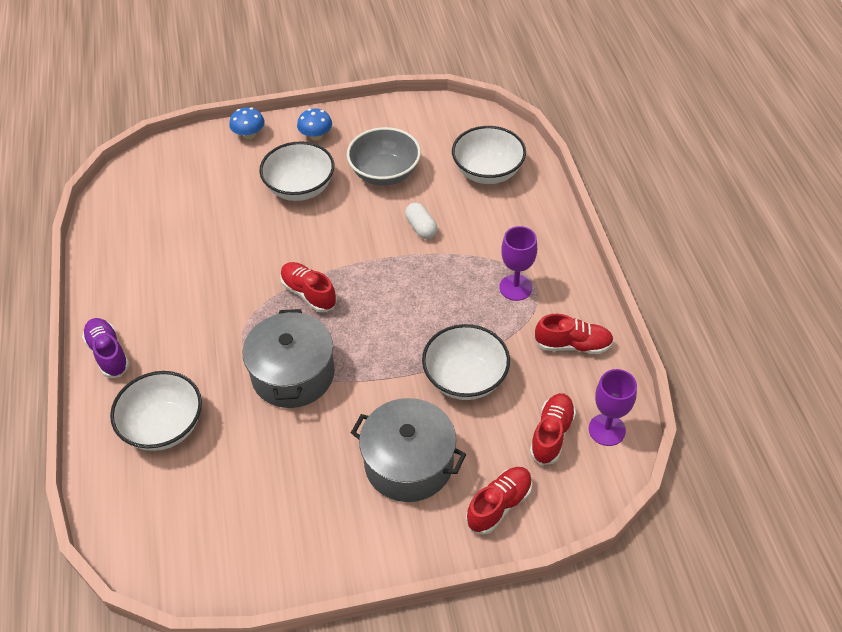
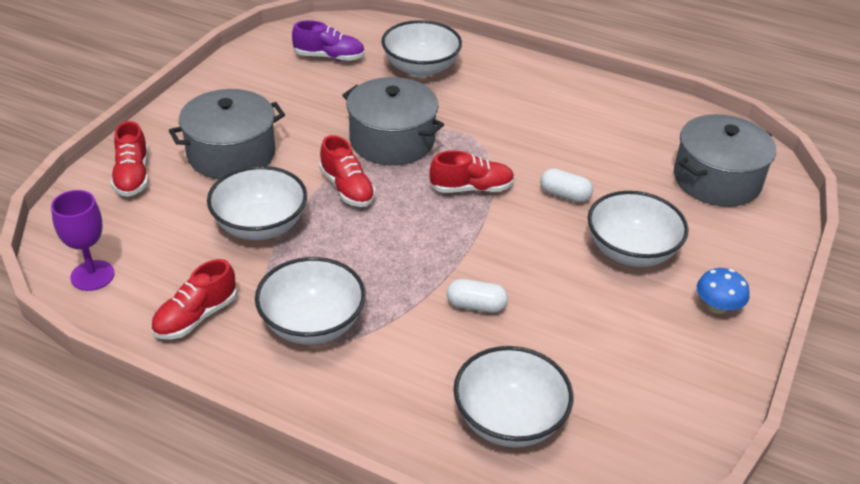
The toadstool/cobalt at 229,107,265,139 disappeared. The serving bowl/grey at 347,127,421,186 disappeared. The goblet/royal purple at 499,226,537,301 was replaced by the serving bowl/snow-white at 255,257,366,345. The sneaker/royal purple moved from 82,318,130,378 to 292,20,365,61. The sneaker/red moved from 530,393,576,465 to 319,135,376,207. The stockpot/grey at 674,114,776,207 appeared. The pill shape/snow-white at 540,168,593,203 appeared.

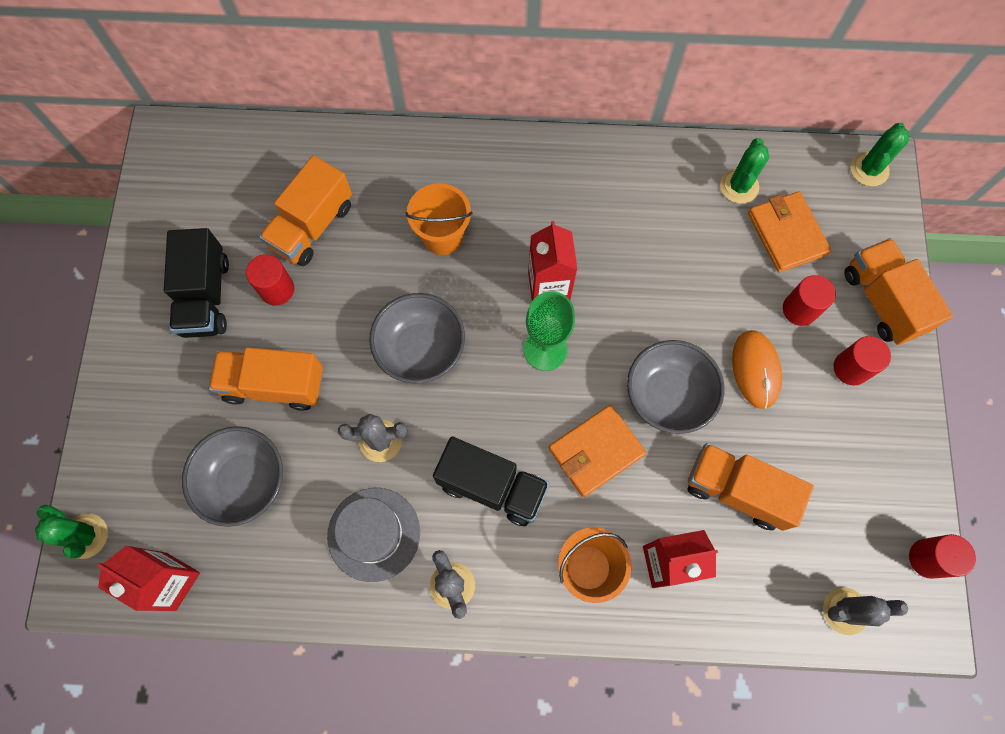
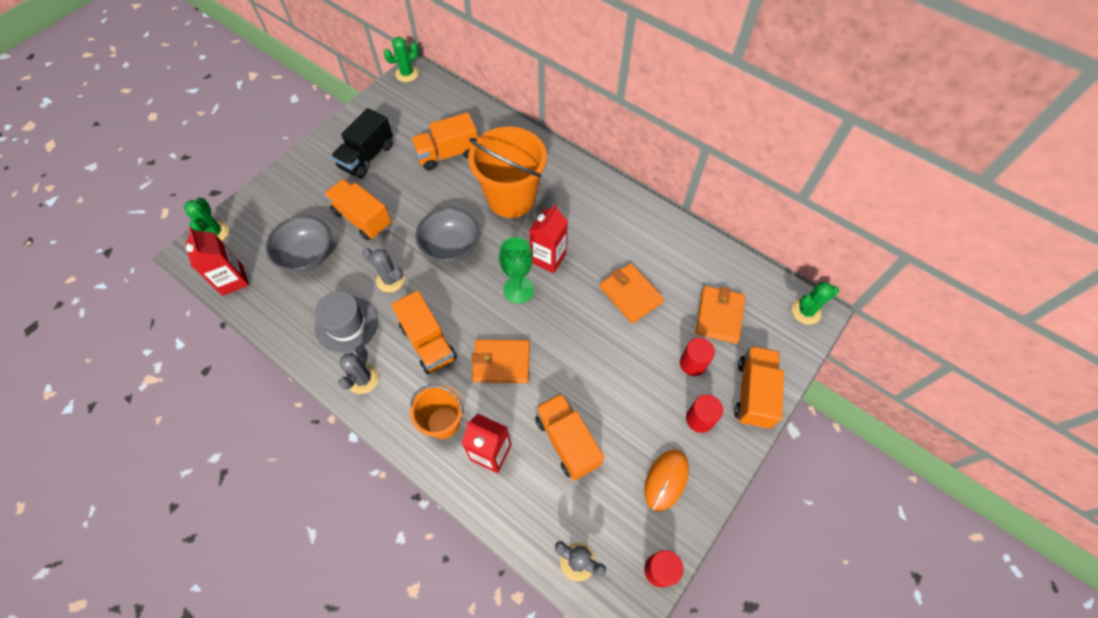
The cactus/emerald moved from 720,138,769,204 to 384,37,419,82. The bucket/bright orange at 406,183,472,255 changed to 1.76 times the size. The cylinder/red at 246,254,294,305 disappeared. The computer mouse/bright orange moved from 732,330,782,409 to 645,449,689,511. The serving bowl/grey at 627,340,724,434 disappeared. The lorry/ebony at 433,437,549,526 became the lorry/bright orange at 391,291,457,374. The billfold/bright orange at 600,263,664,323 appeared.

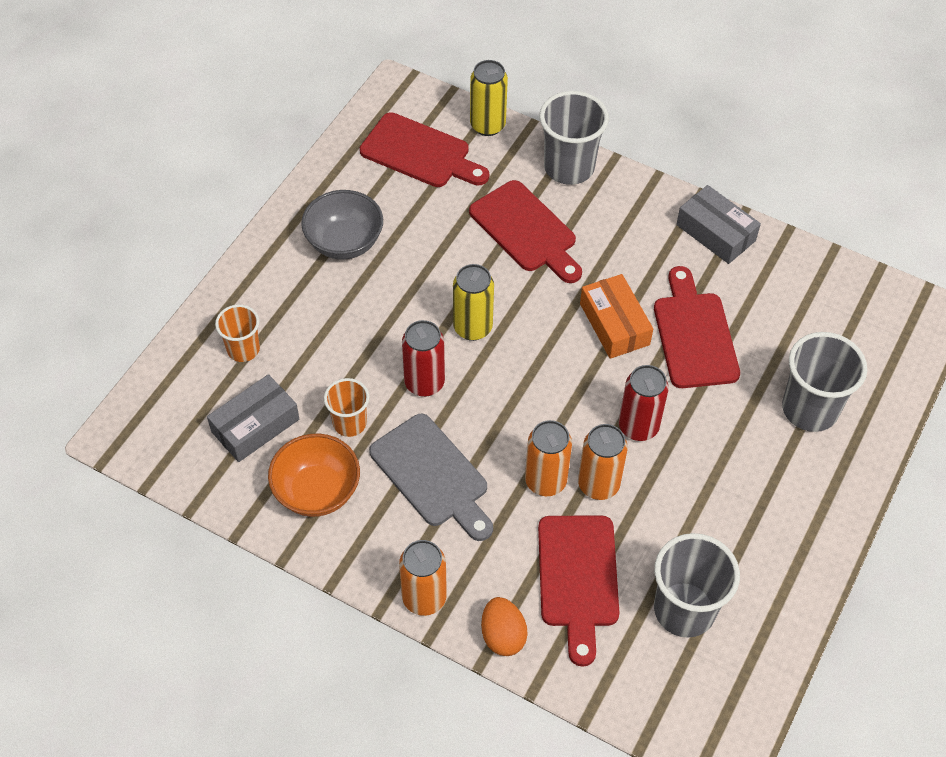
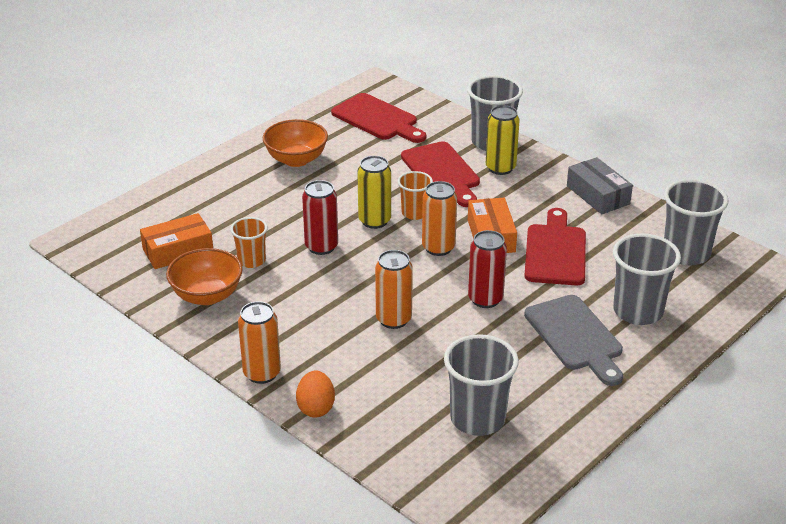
The can/yellow moved from 470,60,508,136 to 486,105,520,175. The serving bowl/grey at 301,190,383,260 became the serving bowl/bright orange at 263,119,328,167. The beaker/bright orange moved from 215,305,260,362 to 398,171,433,220. The box/grey at 207,374,299,462 became the box/bright orange at 140,213,213,269. The bread board/grey moved from 369,414,493,541 to 524,295,623,386. The can/bright orange moved from 578,424,628,500 to 422,181,457,256. The bread board/red at 538,516,619,667 disappeared. The beaker/grey at 664,179,729,266 appeared.

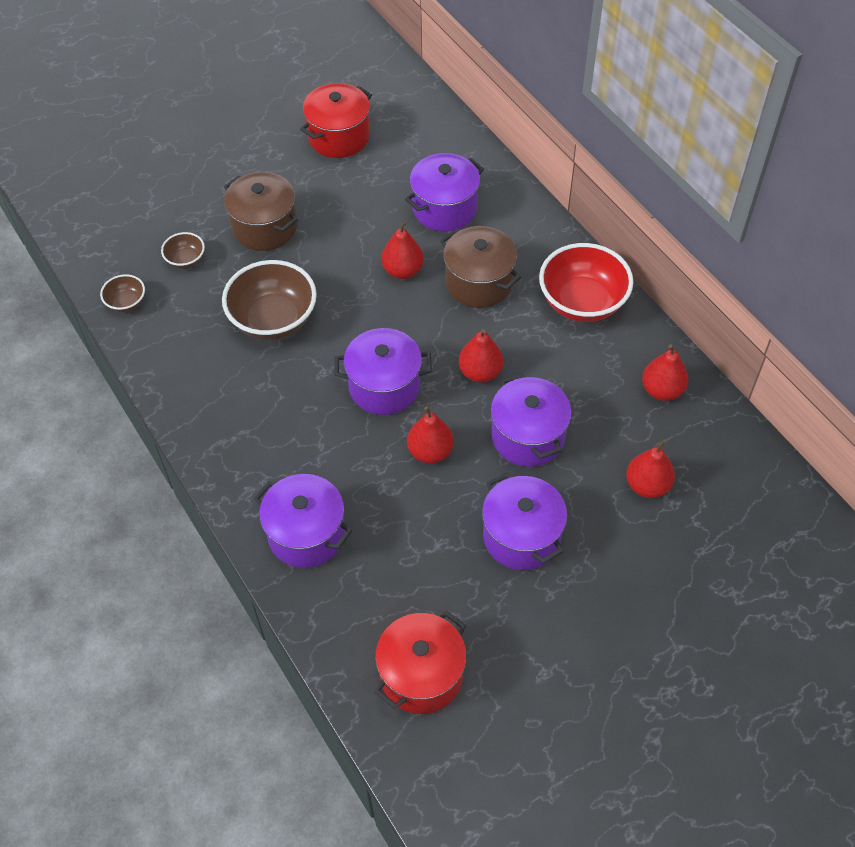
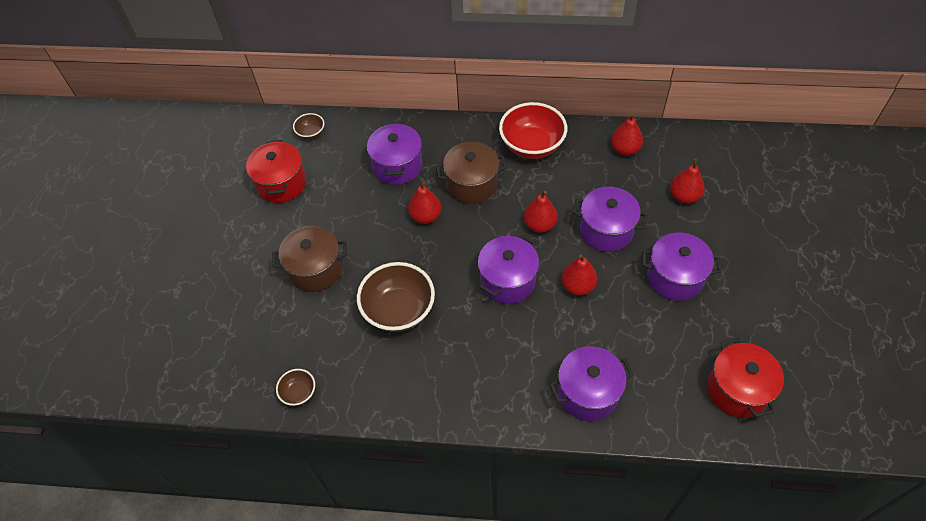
The serving bowl/russet moved from 161,232,205,269 to 293,113,324,139.

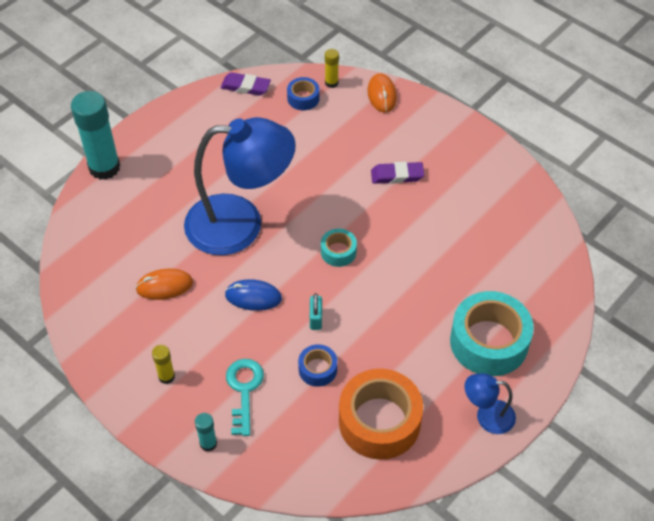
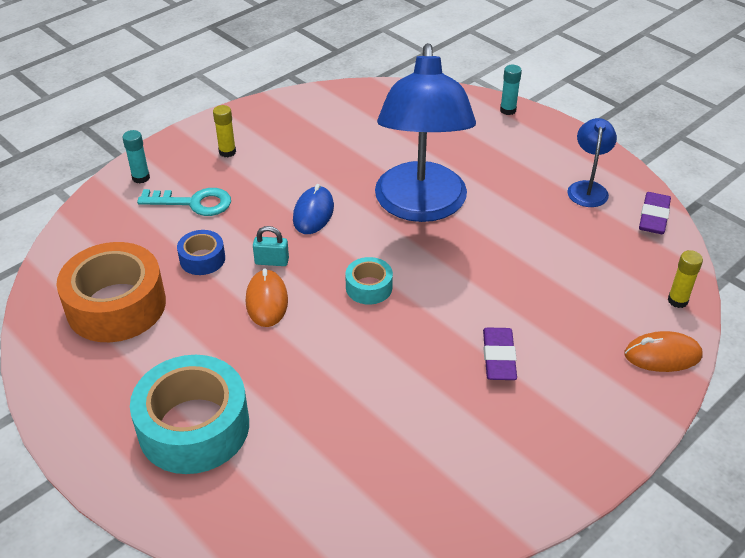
The roll of tape/cobalt at 287,77,320,110 disappeared. The glue/aqua at 71,91,121,180 changed to 0.46 times the size. The computer mouse/bright orange moved from 135,268,193,300 to 246,268,288,327. The lamp/cobalt moved from 464,373,516,434 to 567,118,617,207.

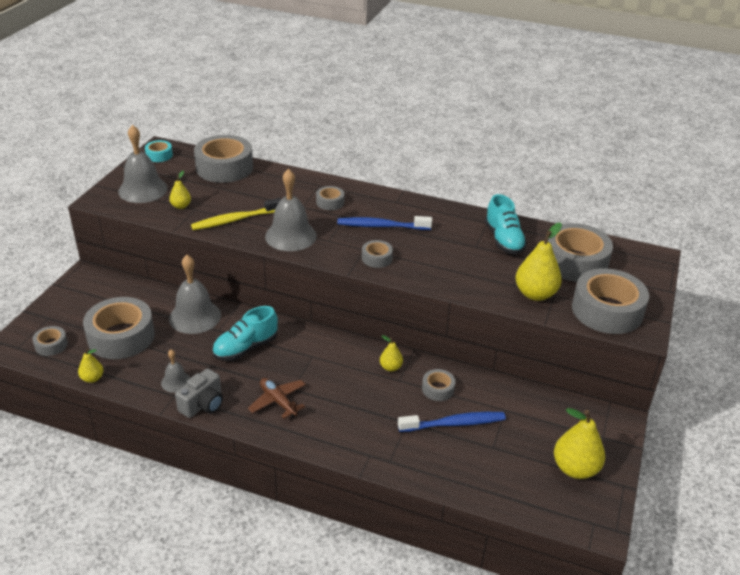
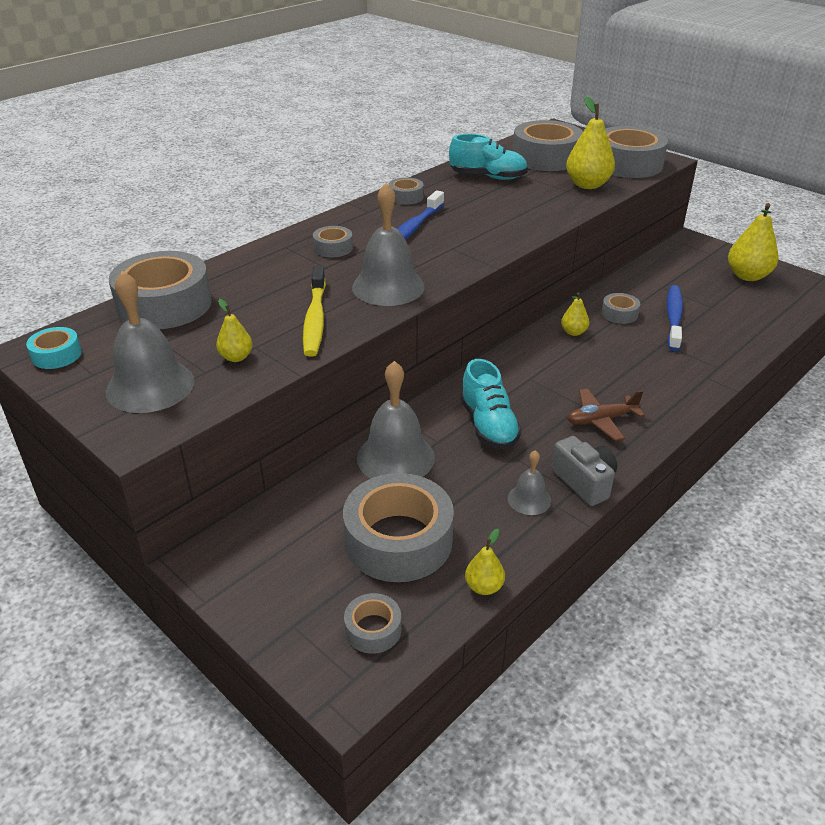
The roll of tape/grey moved from 362,240,393,268 to 388,177,424,205.

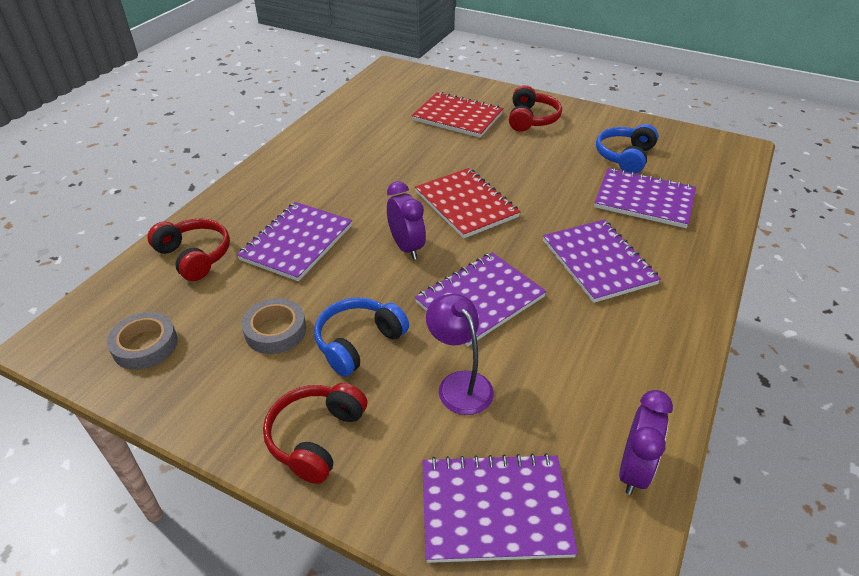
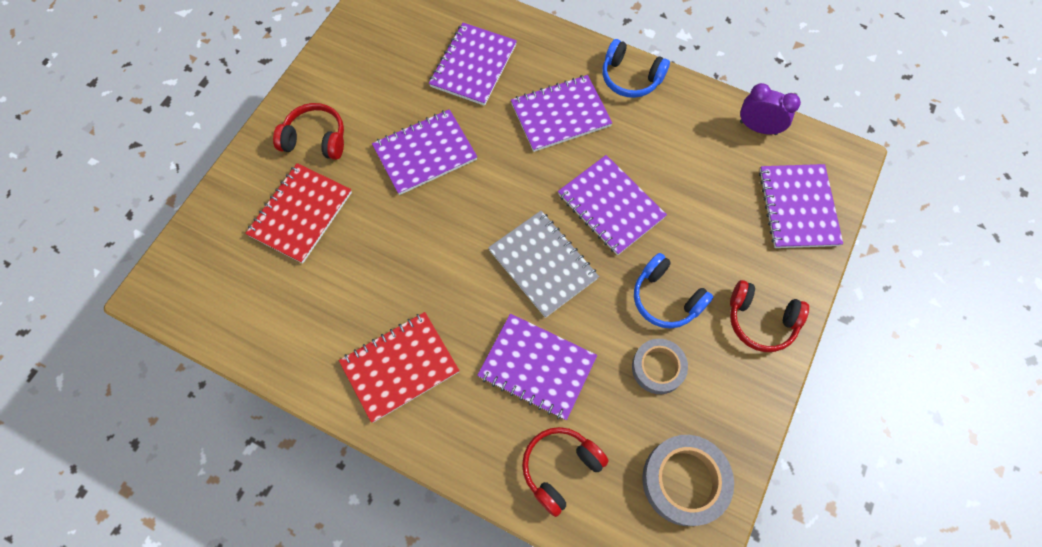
The headset/cobalt moved from 596,124,658,174 to 602,39,670,98. The notepad/red moved from 415,168,520,238 to 339,312,460,423. The clock/royal purple at 387,181,426,259 was replaced by the notepad/grey at 488,211,599,318. The lamp/royal purple at 426,294,494,415 disappeared. The roll of tape/grey at 107,312,178,370 changed to 1.51 times the size. The notepad/royal purple at 372,109,477,195 appeared.

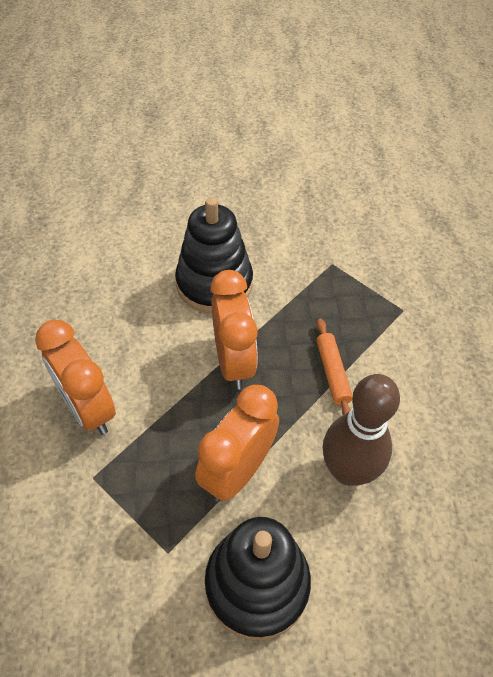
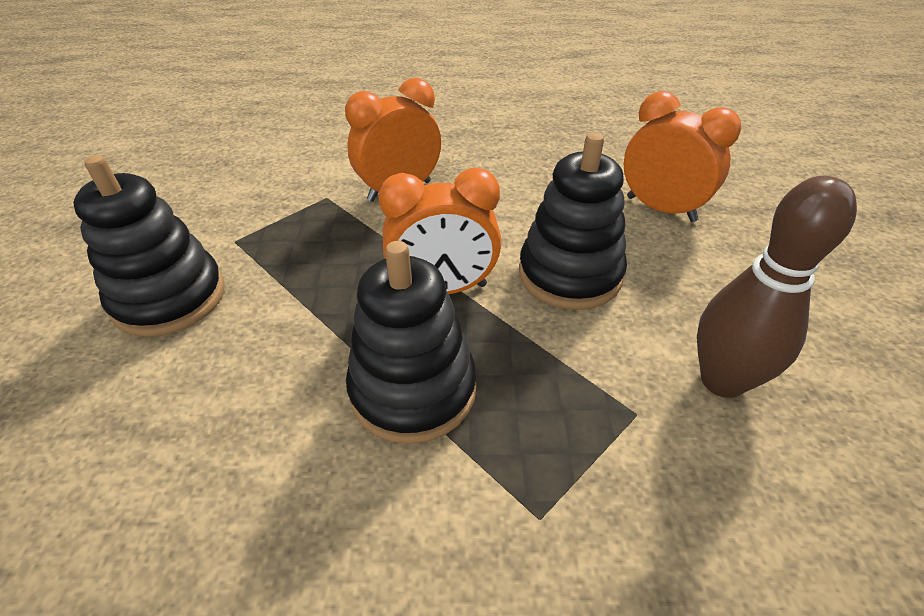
The dough roller/bright orange at 316,319,353,415 was replaced by the stacking toy/ebony at 346,241,477,444. The tenpin/russet moved from 323,374,400,486 to 697,176,857,398. The clock/bright orange moved from 195,385,279,501 to 624,91,741,222.

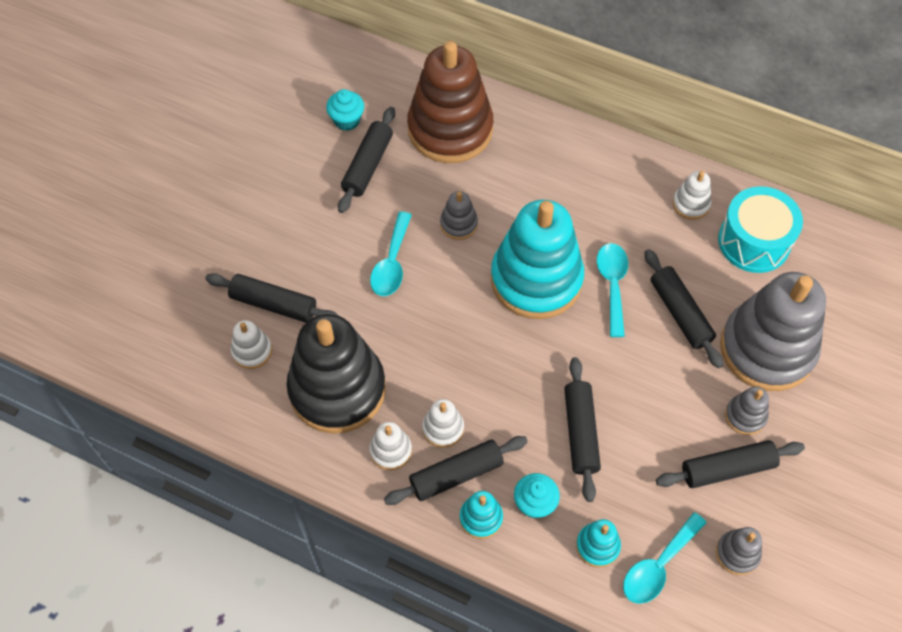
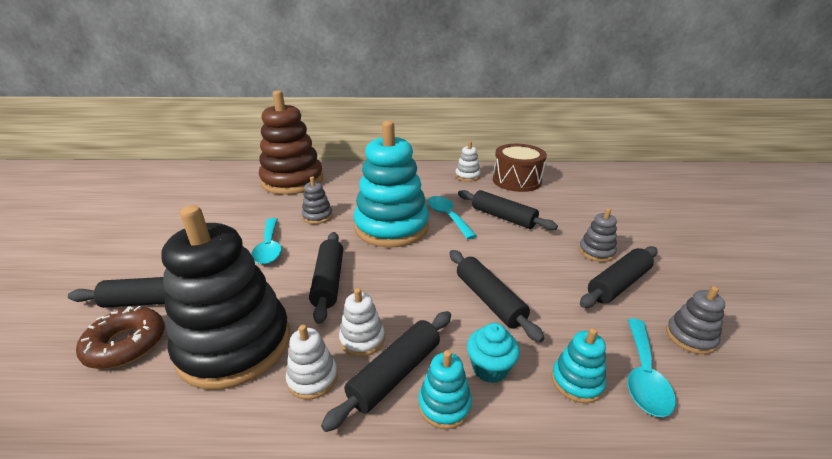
The cupcake/aqua at 326,89,364,131 disappeared. The dough roller/ebony moved from 338,107,395,213 to 309,232,343,324. The drum/aqua at 718,186,803,273 became the drum/russet at 493,144,547,192. The stacking toy/grey at 720,272,826,391 disappeared. The stacking toy/snow-white at 231,320,272,369 was replaced by the donut/russet at 76,306,165,369.

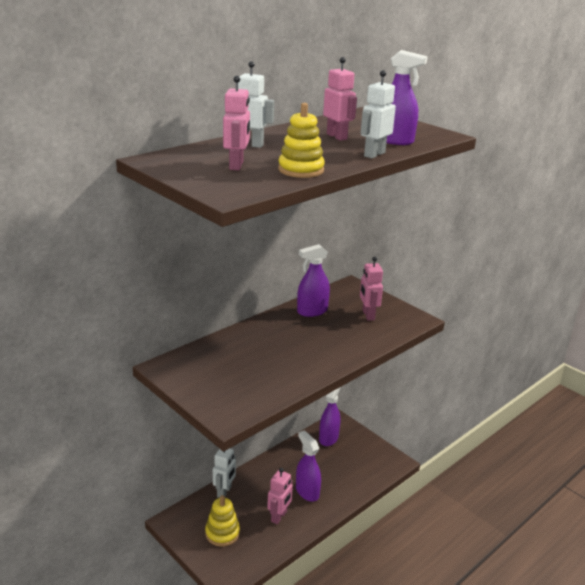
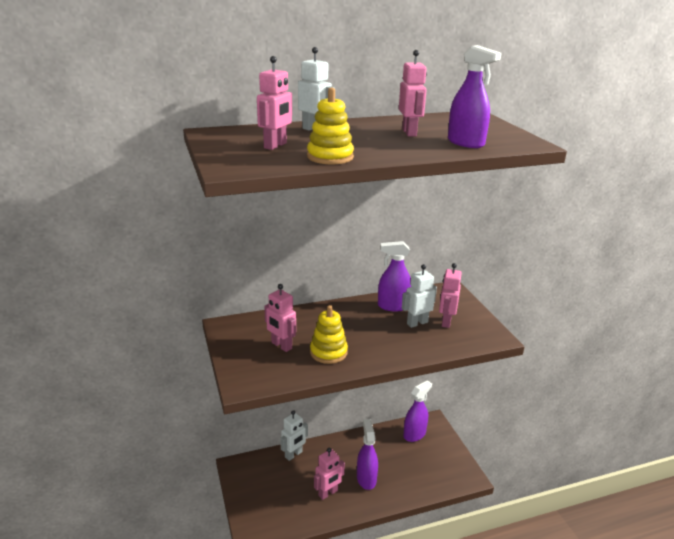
The robot figure/snow-white moved from 361,70,396,158 to 402,264,437,328. The stacking toy/yellow moved from 205,495,240,547 to 310,305,348,364. The robot figure/pink at 264,284,296,352 appeared.

